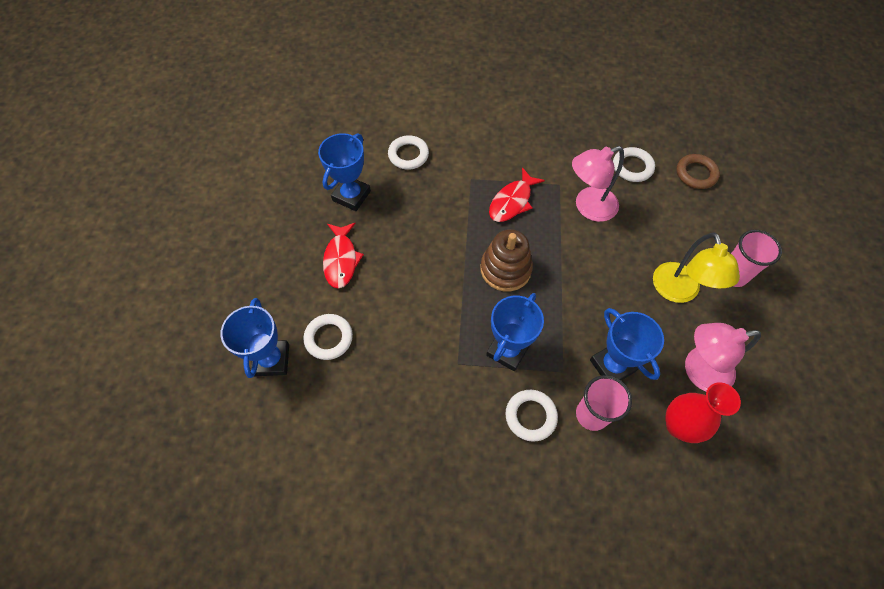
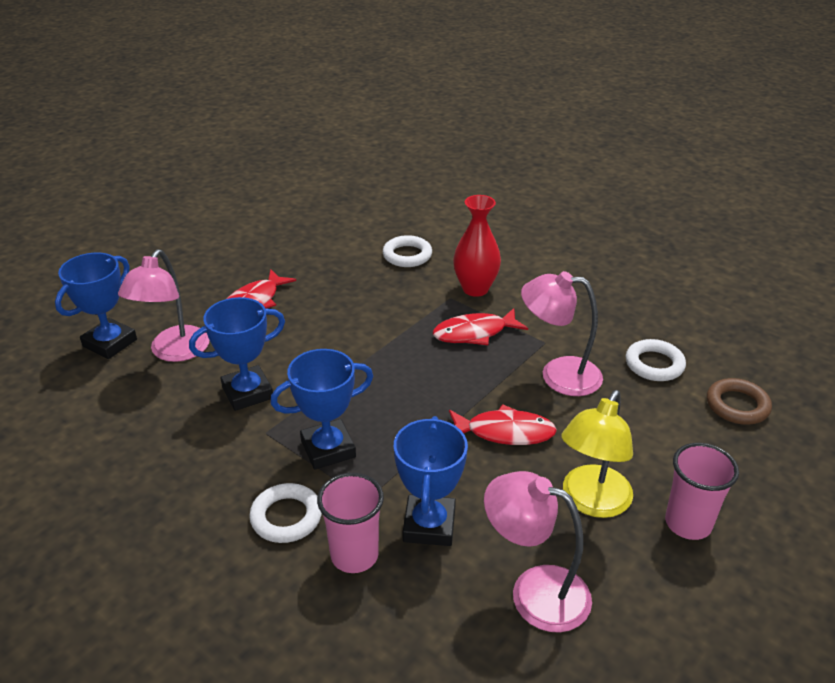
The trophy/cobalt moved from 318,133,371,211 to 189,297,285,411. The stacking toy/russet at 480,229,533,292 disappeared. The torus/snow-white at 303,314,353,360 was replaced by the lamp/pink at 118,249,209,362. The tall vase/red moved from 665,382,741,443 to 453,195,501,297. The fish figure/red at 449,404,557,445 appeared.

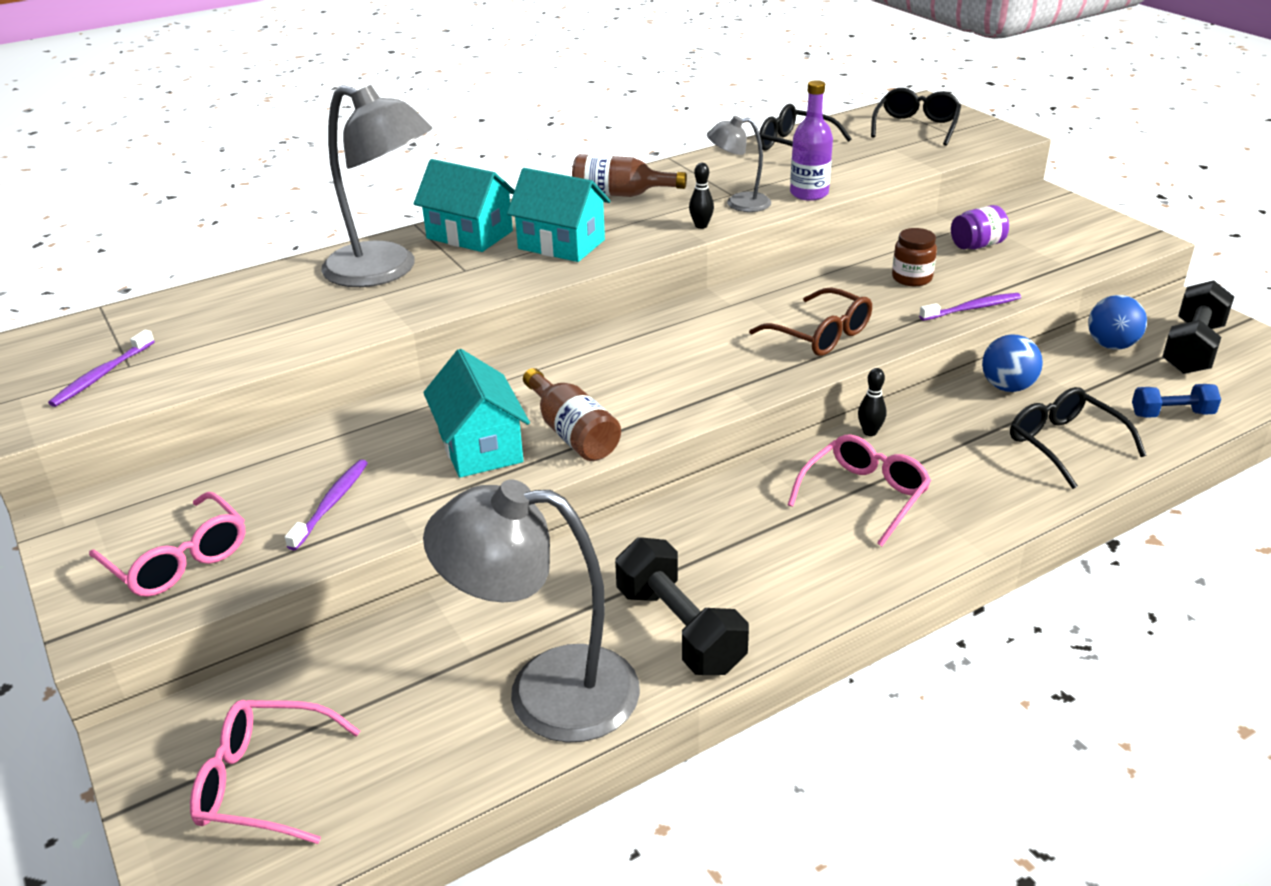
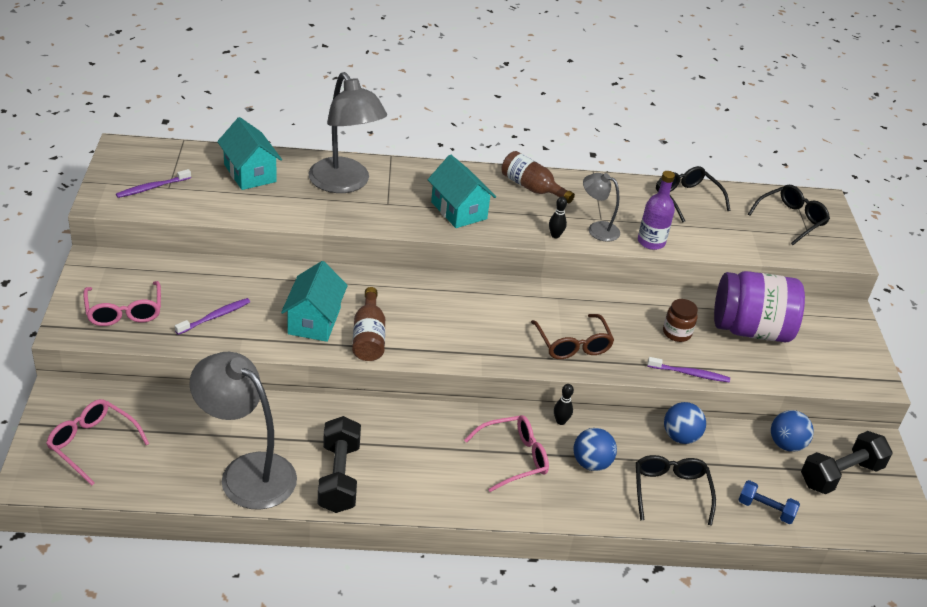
The house/aqua moved from 414,159,515,252 to 217,117,282,190. The preserve jar/royal purple at 951,205,1009,249 changed to 2.18 times the size. The sphere/cobalt at 573,428,617,471 appeared.

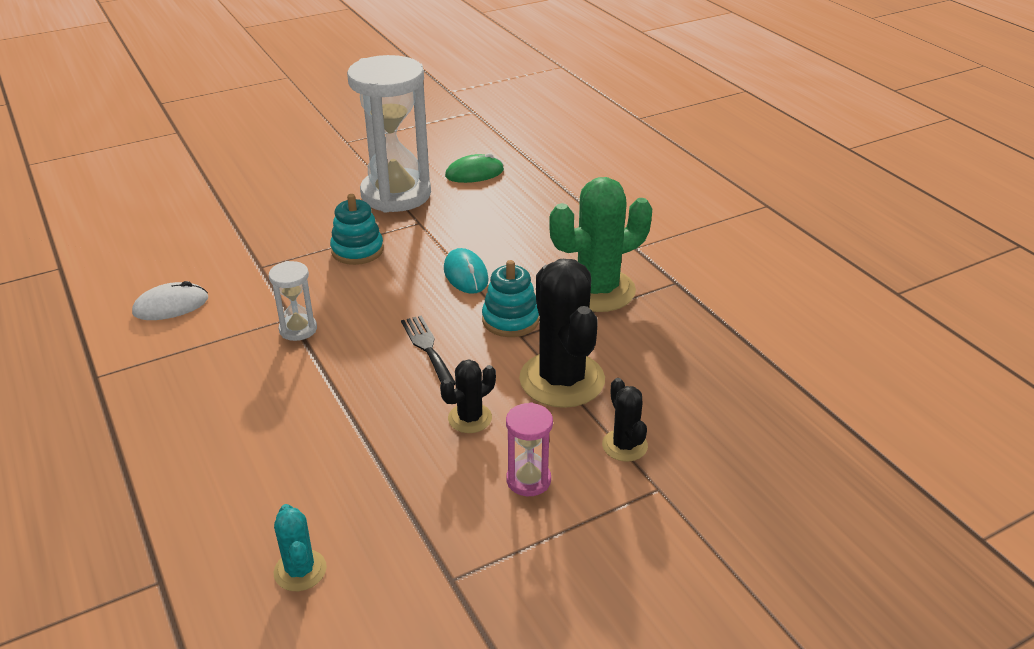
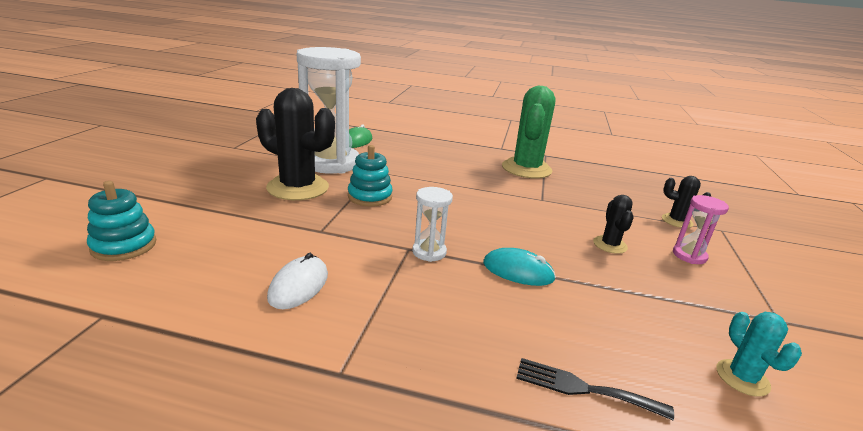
The computer mouse/aqua moved from 444,248,489,294 to 483,248,556,286. The cactus/ebony moved from 519,259,605,408 to 256,88,335,200. The stacking toy/aqua moved from 482,260,540,337 to 87,181,156,261. The fork/ebony moved from 401,316,456,385 to 516,358,674,421. The cactus/aqua at 274,504,327,591 turned 60 degrees clockwise.

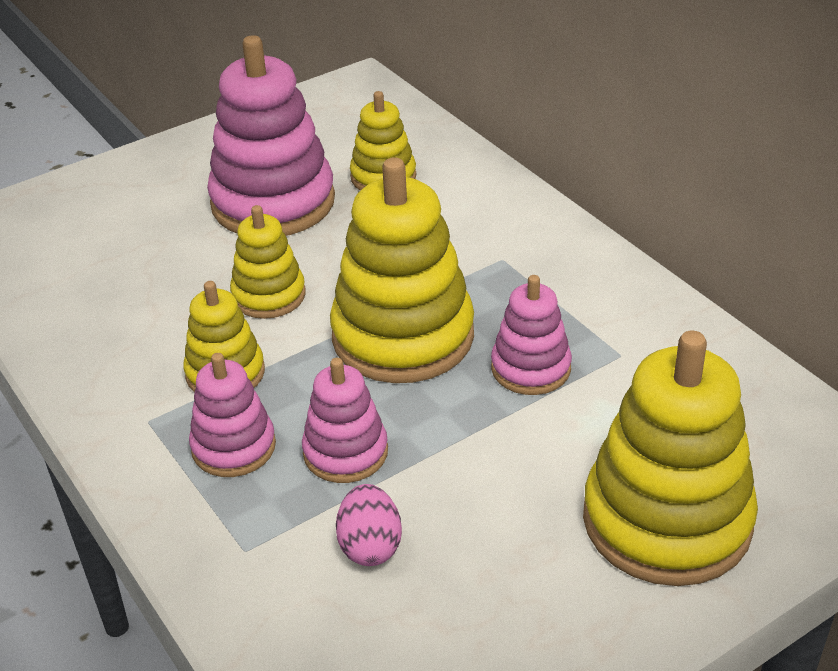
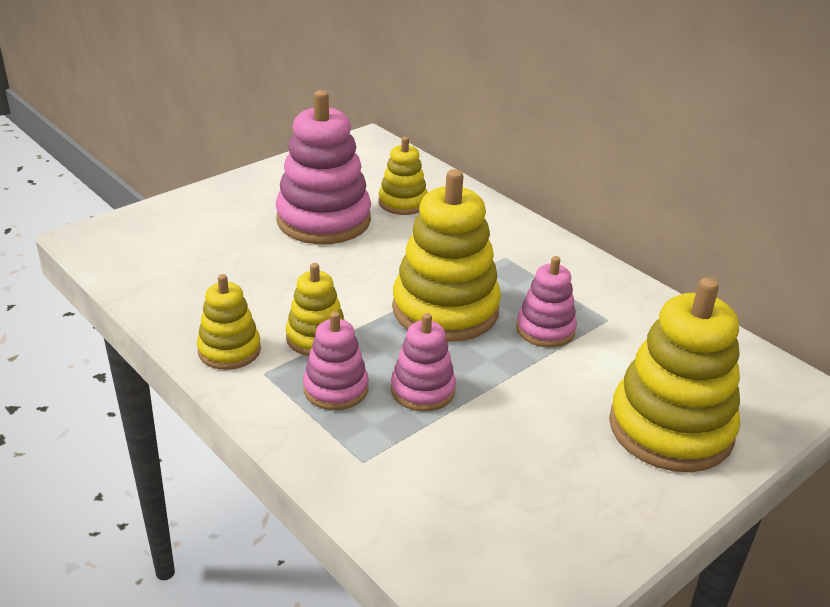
The stacking toy/yellow moved from 230,205,306,319 to 197,274,261,370. The egg/pink at 336,484,402,566 disappeared.

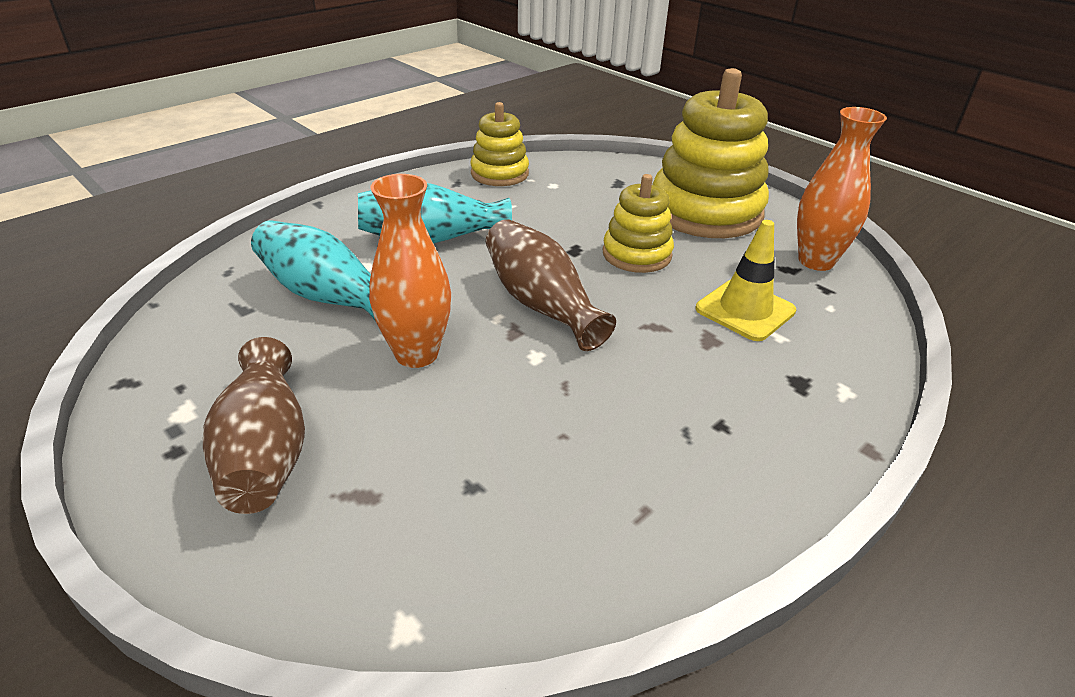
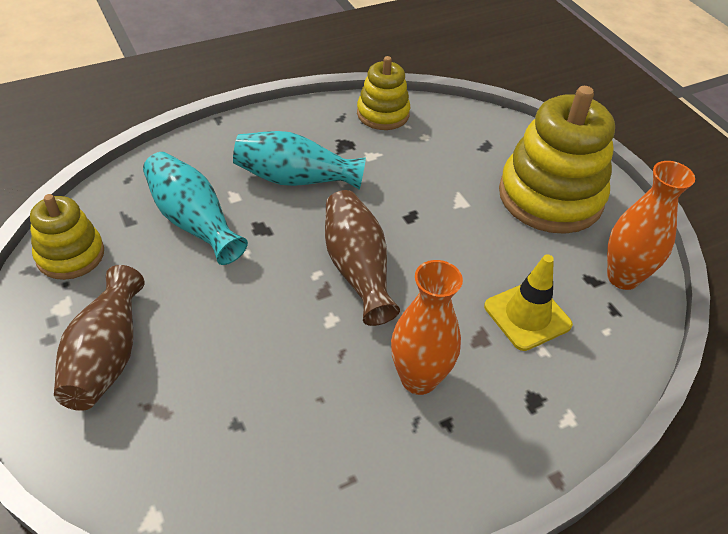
The tall vase/bright orange moved from 369,174,451,368 to 391,260,463,395. The stacking toy/yellow moved from 603,174,674,273 to 30,194,104,280.

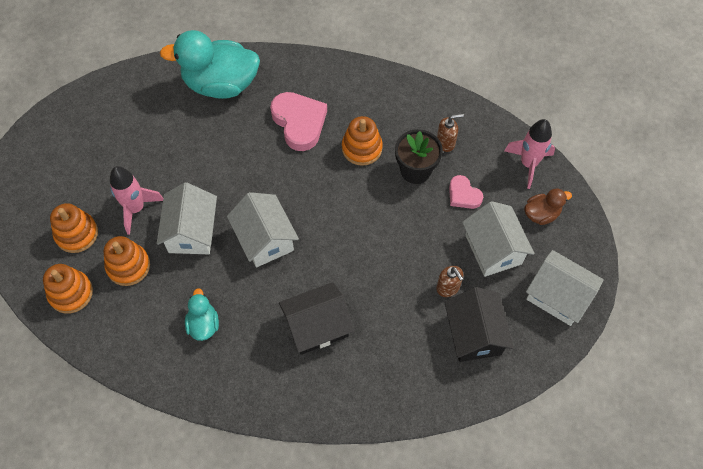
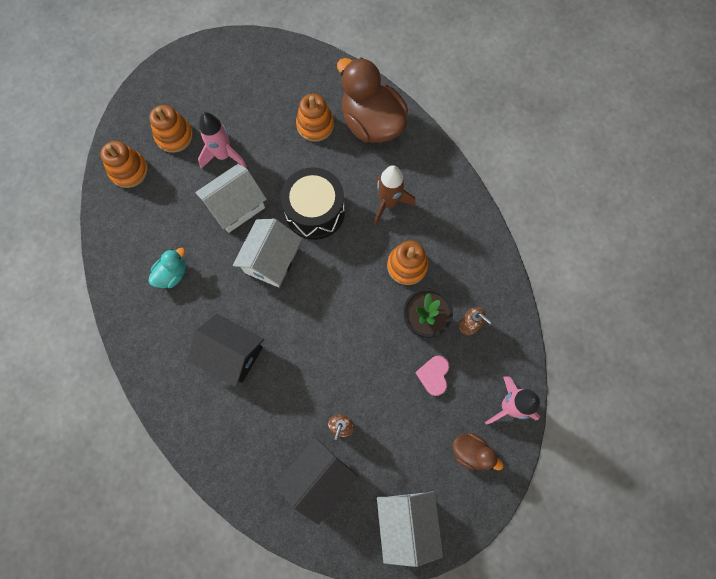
The duck/aqua at 160,30,260,99 became the duck/russet at 337,57,408,143. The love heart/pink at 270,92,327,151 was replaced by the spaceship/russet at 374,165,416,225. The house/snow-white at 462,201,535,277 disappeared. The stacking toy/bright orange moved from 104,236,150,286 to 296,94,334,142. The drum/ebony at 281,167,345,240 appeared.

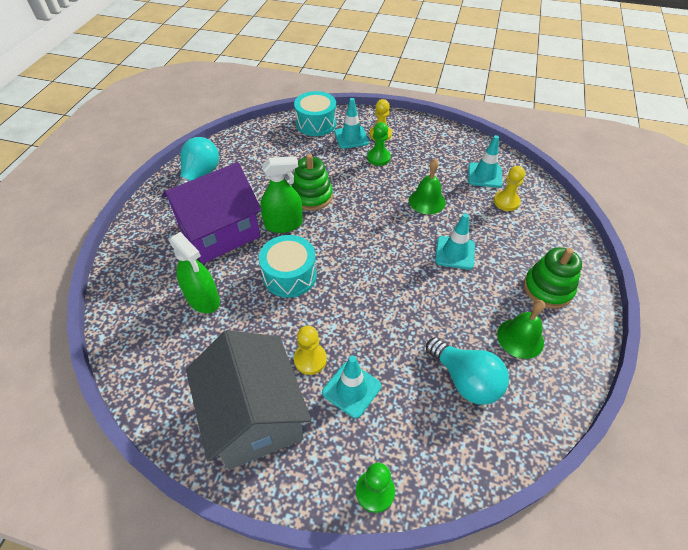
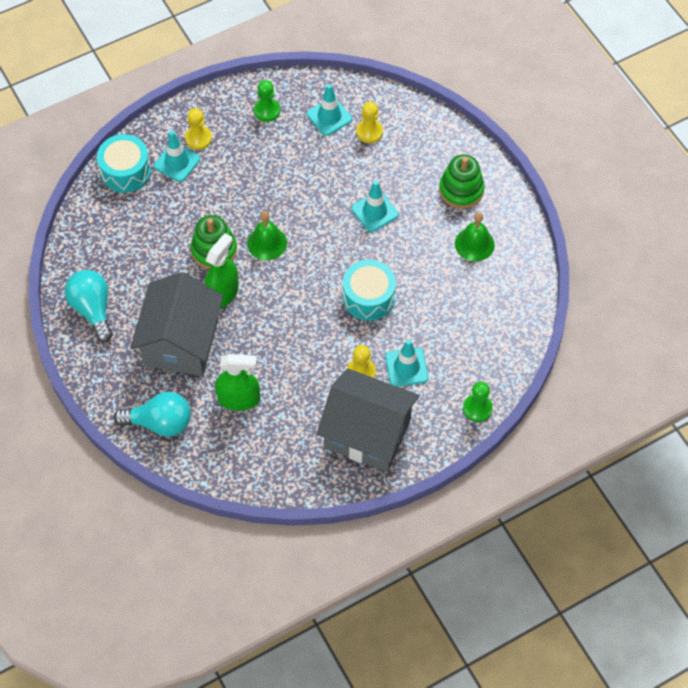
The chess pawn/emerald moved from 367,122,391,166 to 254,80,280,122. The school bell/emerald moved from 409,159,446,214 to 247,211,287,260. The house/royal purple at 161,162,262,264 became the house/grey at 130,272,223,376. The drum/aqua moved from 259,235,317,298 to 343,260,396,321. The bulb/aqua moved from 426,337,509,405 to 114,392,191,437.

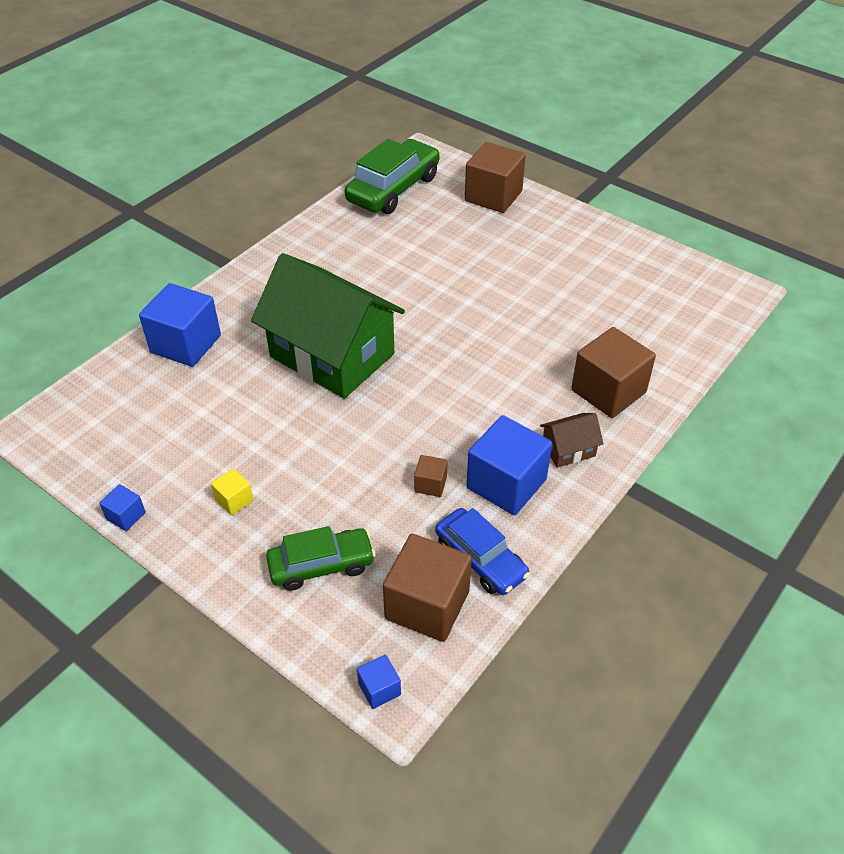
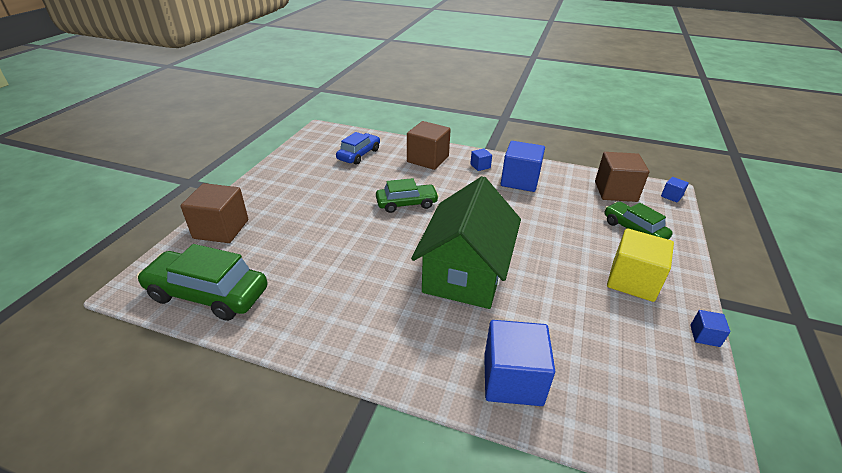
The house/russet at 540,413,604,468 was replaced by the block/cobalt at 470,149,492,171. The block/russet at 414,455,448,497 disappeared. The block/yellow at 211,469,254,515 changed to 2.15 times the size. The automobile/cobalt moved from 435,508,530,595 to 336,132,380,165. The automobile/emerald at 376,178,439,213 appeared.

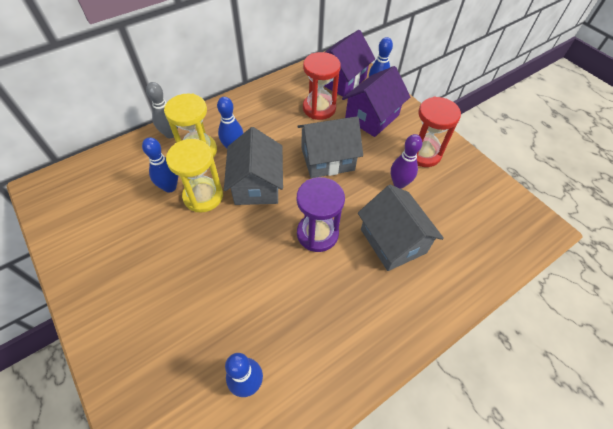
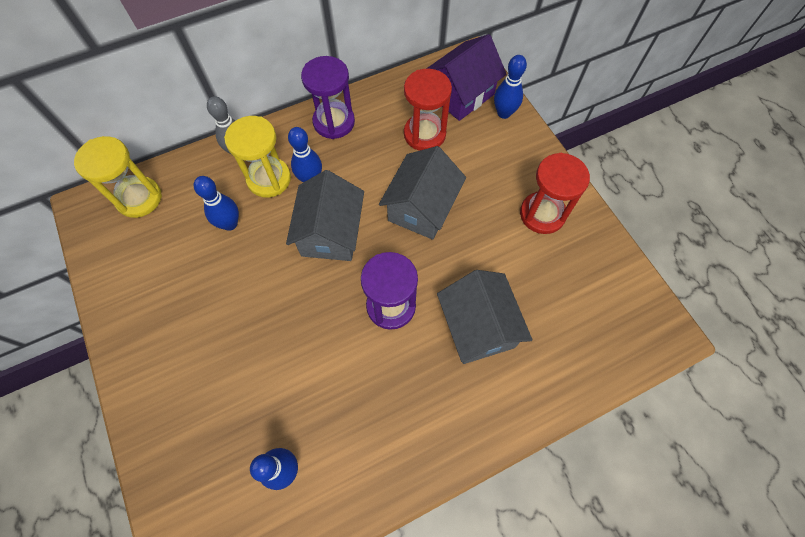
The house/royal purple at 342,66,410,137 disappeared. The house/grey at 297,116,363,178 turned 60 degrees counterclockwise. The tenpin/royal purple at 391,134,422,189 disappeared. The sand timer/yellow moved from 166,139,223,213 to 74,136,162,218. The sand timer/royal purple at 301,56,355,139 appeared.

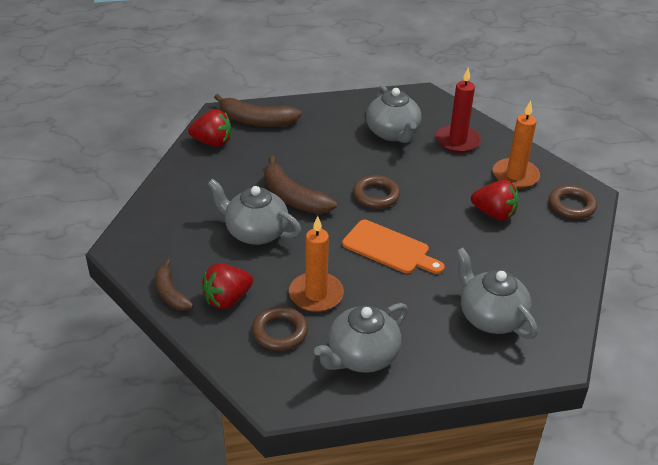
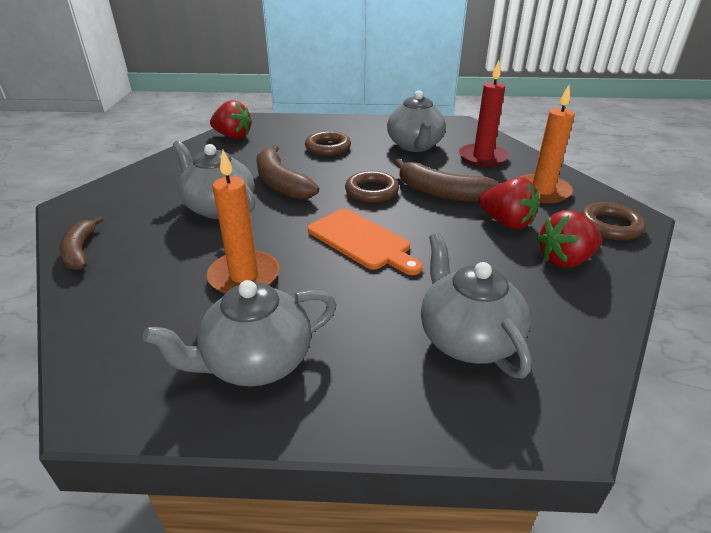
The toy banana/russet moved from 214,94,302,127 to 394,159,501,202. The strawberry/red moved from 201,263,253,309 to 537,210,602,268. The torus/russet moved from 252,306,308,351 to 305,131,351,156.

